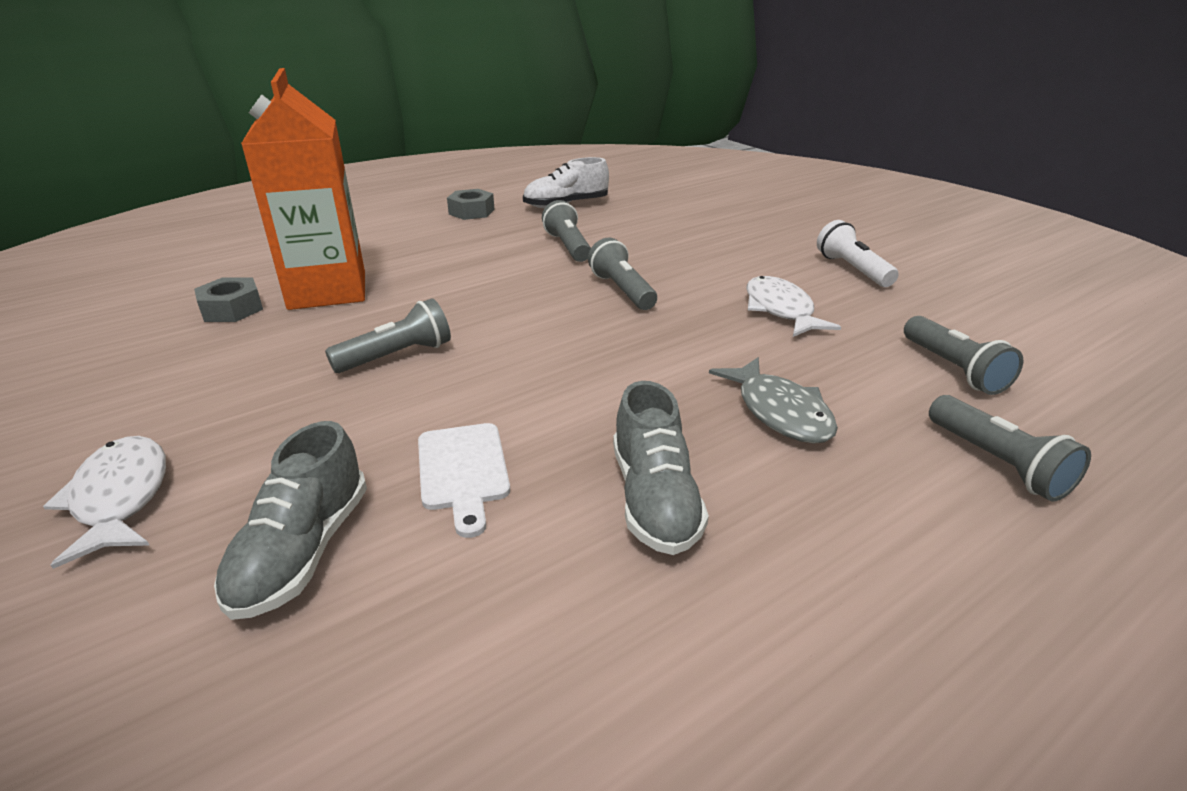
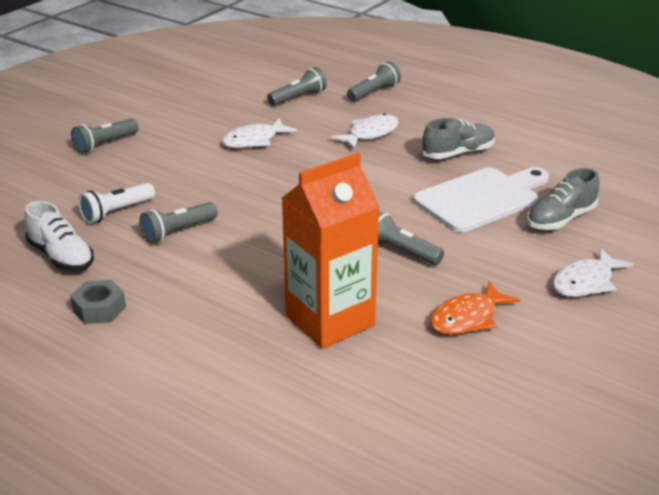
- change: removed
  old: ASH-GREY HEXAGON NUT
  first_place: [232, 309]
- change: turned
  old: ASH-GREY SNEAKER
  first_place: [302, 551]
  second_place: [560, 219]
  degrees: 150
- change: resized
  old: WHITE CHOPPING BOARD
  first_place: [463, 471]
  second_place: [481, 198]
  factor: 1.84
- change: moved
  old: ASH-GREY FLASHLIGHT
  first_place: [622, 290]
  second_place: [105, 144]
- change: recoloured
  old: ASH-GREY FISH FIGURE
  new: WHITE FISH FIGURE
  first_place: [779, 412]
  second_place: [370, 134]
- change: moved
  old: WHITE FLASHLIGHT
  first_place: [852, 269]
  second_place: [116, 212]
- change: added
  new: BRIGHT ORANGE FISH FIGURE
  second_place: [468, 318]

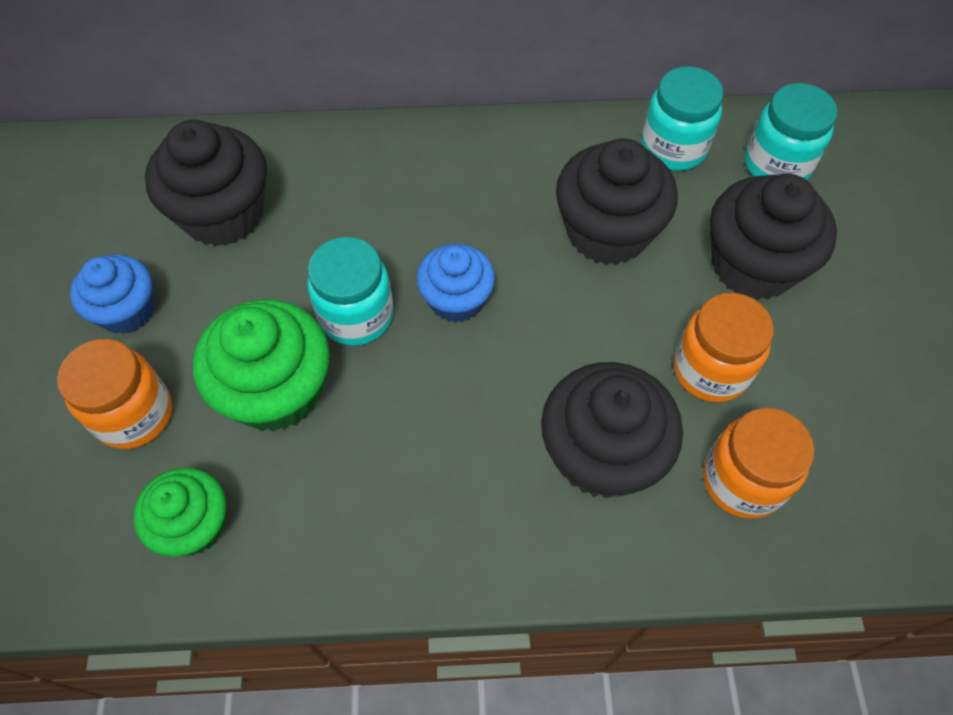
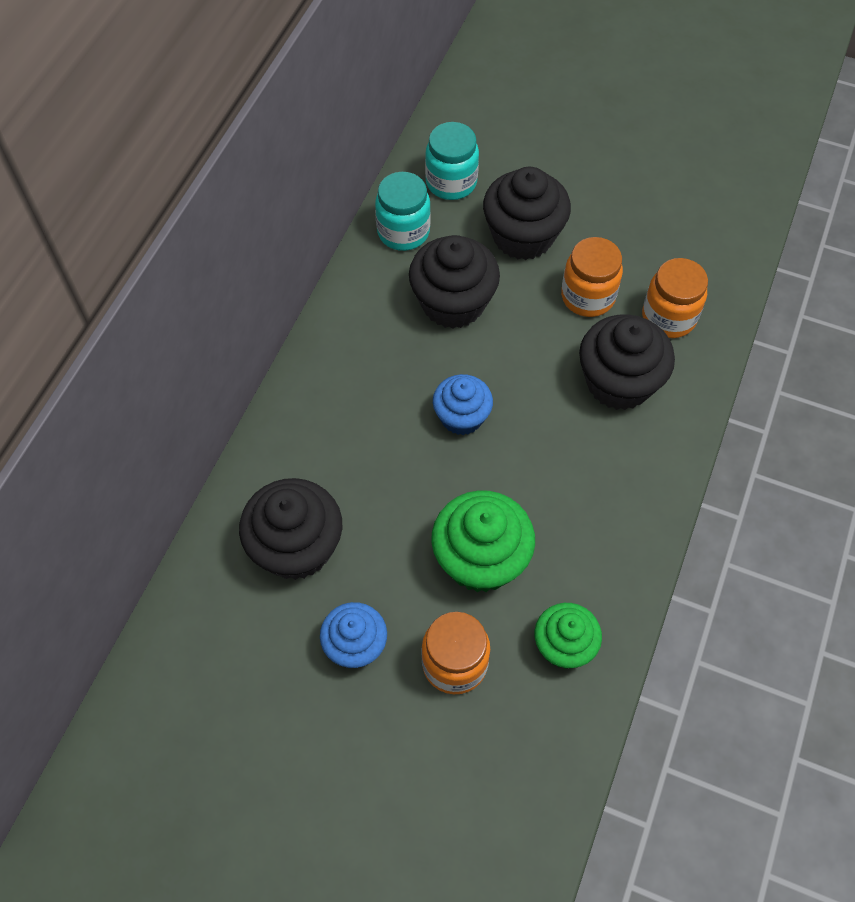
- change: removed
  old: TURQUOISE JAM JAR
  first_place: [356, 315]

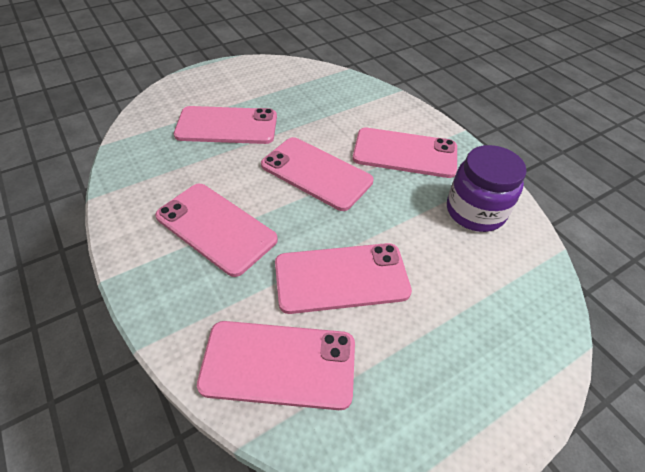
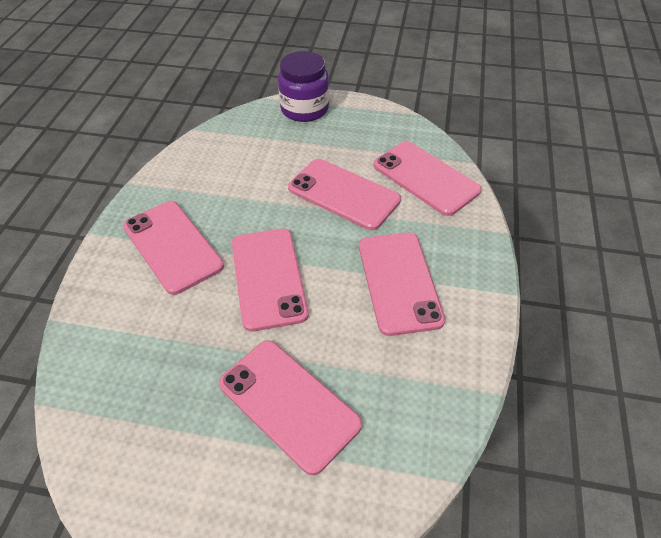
- change: moved
  old: PURPLE JAM JAR
  first_place: [475, 211]
  second_place: [304, 109]

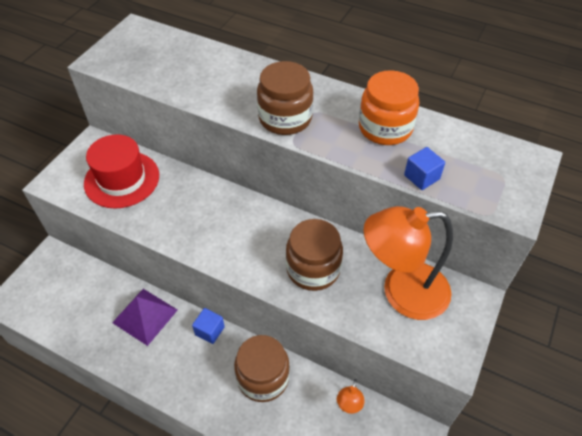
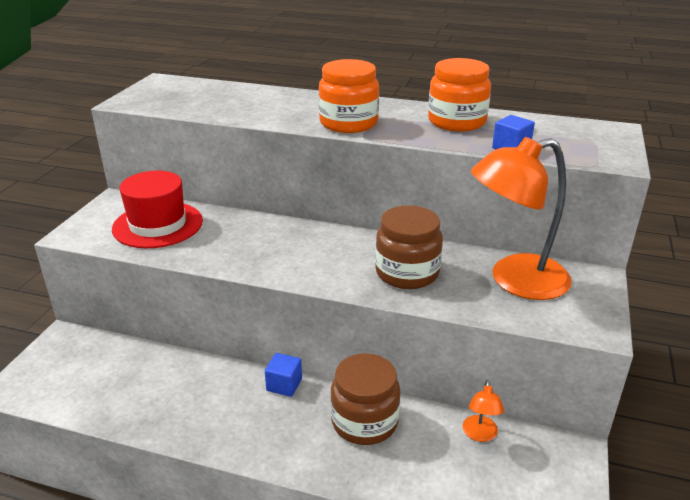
- change: removed
  old: PURPLE PYRAMID SHAPE
  first_place: [145, 316]
- change: recoloured
  old: DARK BROWN JAM JAR
  new: BRIGHT ORANGE JAM JAR
  first_place: [285, 118]
  second_place: [348, 123]

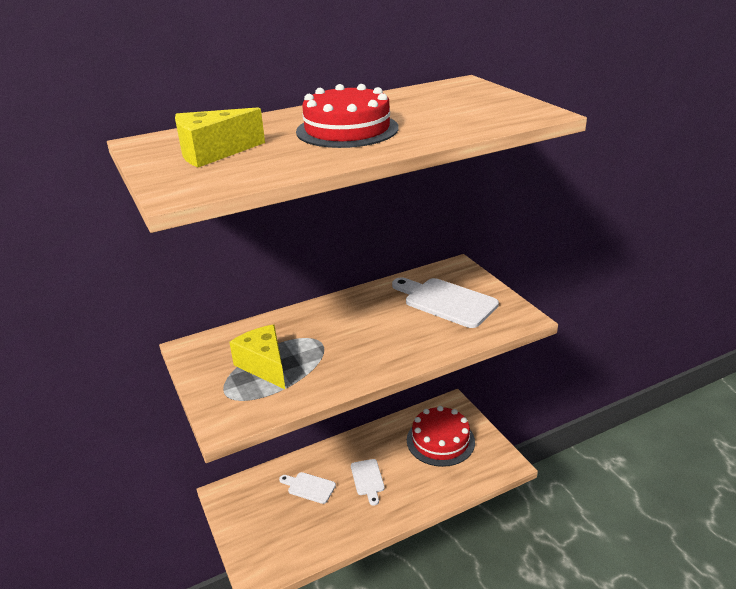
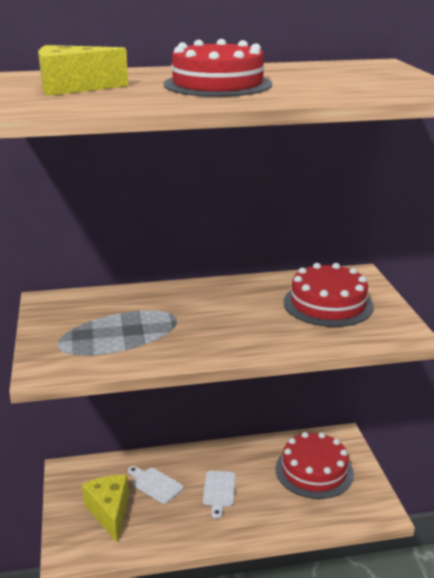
- change: moved
  old: YELLOW PIECE OF CHEESE
  first_place: [264, 365]
  second_place: [109, 512]
- change: replaced
  old: WHITE CHOPPING BOARD
  new: SCARLET CAKE
  first_place: [446, 301]
  second_place: [328, 304]

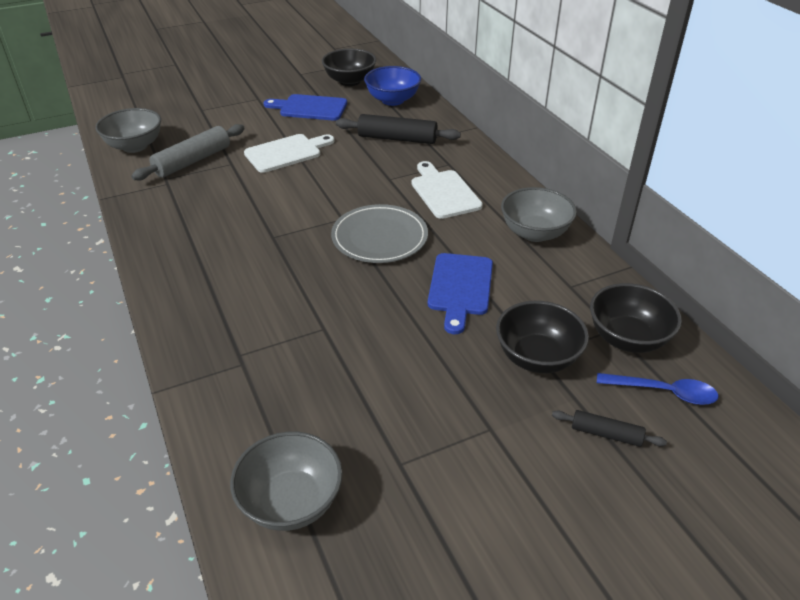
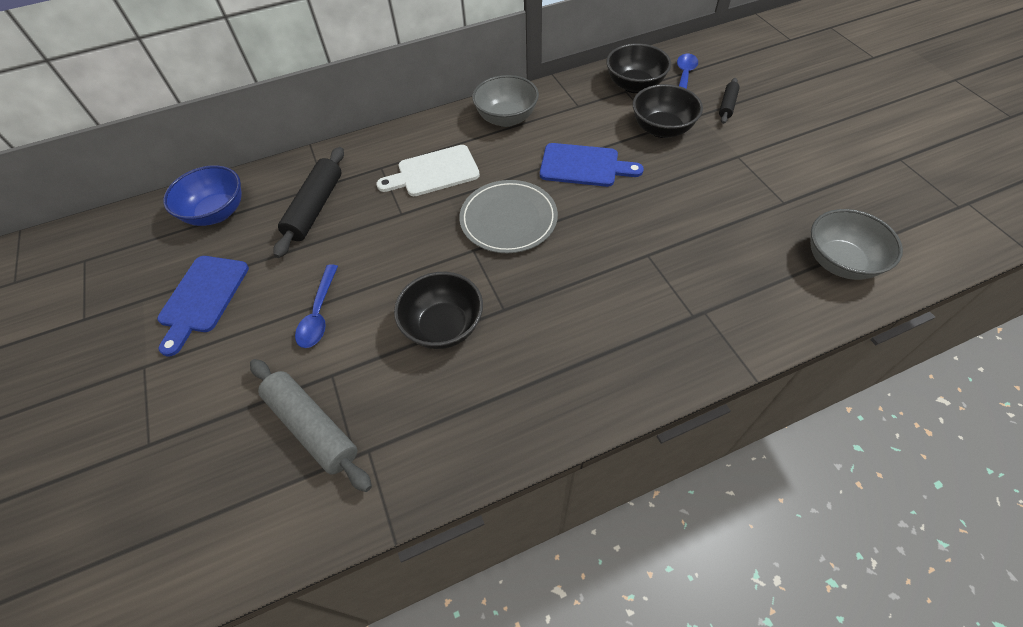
- change: removed
  old: ASH-GREY DEEP DISH
  first_place: [135, 146]
- change: replaced
  old: WHITE CHOPPING BOARD
  new: BLUE TEASPOON
  first_place: [286, 153]
  second_place: [319, 314]
- change: moved
  old: JET-BLACK DEEP DISH
  first_place: [350, 81]
  second_place: [443, 326]

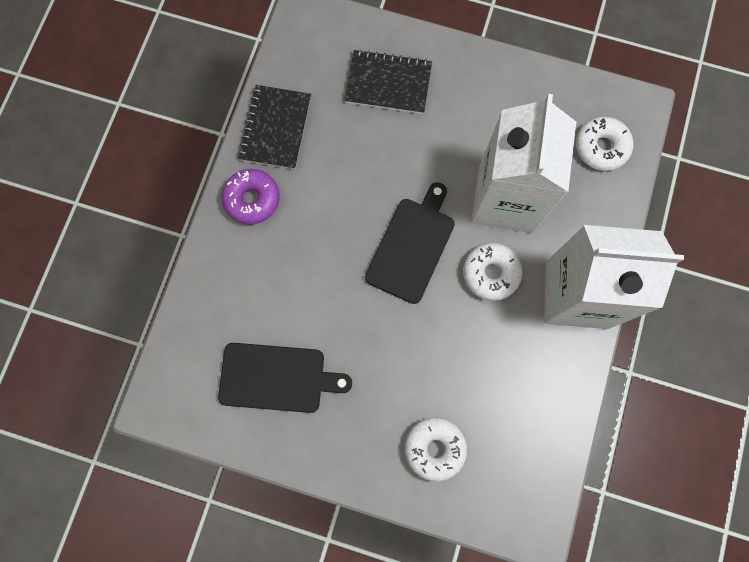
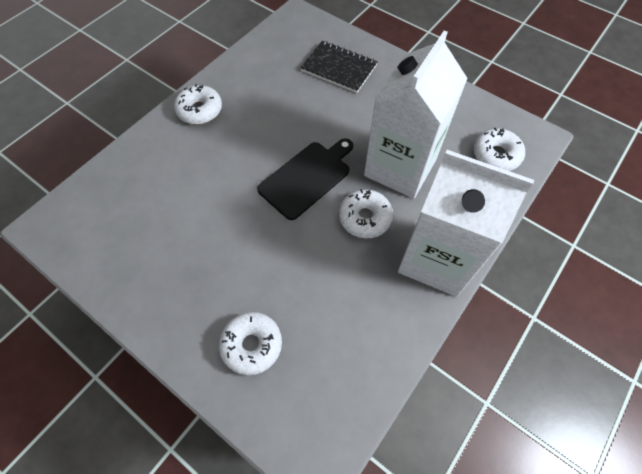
- change: removed
  old: JET-BLACK CHOPPING BOARD
  first_place: [277, 378]
- change: recoloured
  old: PURPLE GLAZED DONUT
  new: WHITE GLAZED DONUT
  first_place: [252, 199]
  second_place: [200, 110]
- change: removed
  old: JET-BLACK EXERCISE BOOK
  first_place: [276, 128]

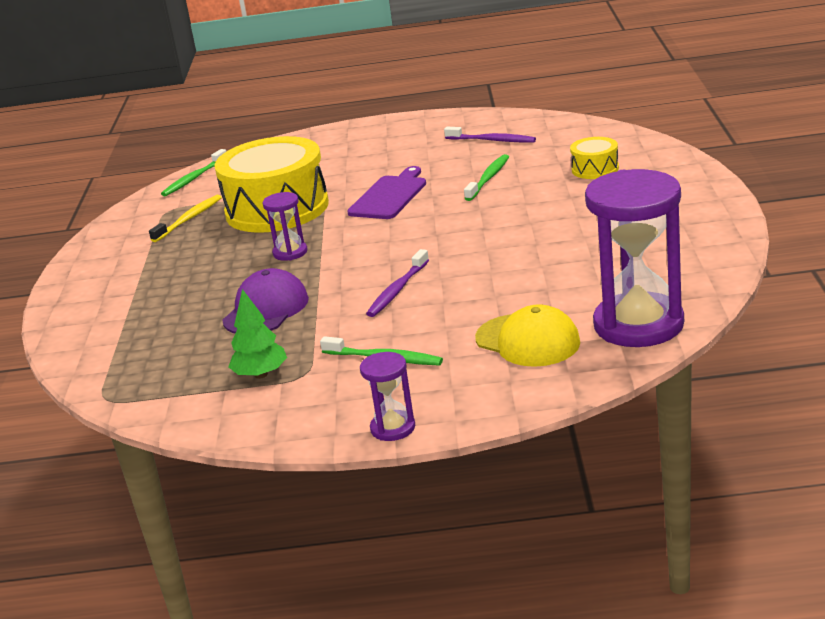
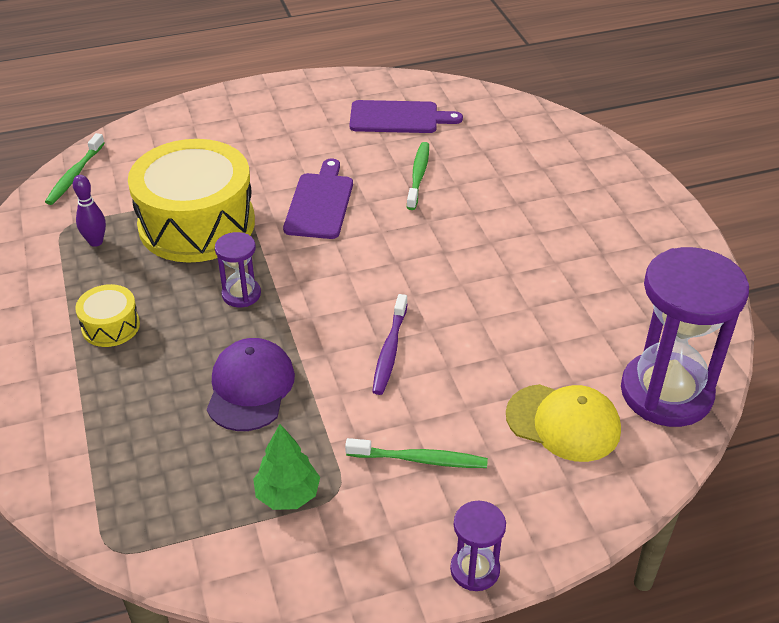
- change: replaced
  old: YELLOW TOOTH BRUSH
  new: PURPLE TENPIN
  first_place: [189, 219]
  second_place: [96, 242]
- change: replaced
  old: PURPLE TOOTH BRUSH
  new: PURPLE CHOPPING BOARD
  first_place: [492, 140]
  second_place: [398, 118]
- change: moved
  old: YELLOW SNARE DRUM
  first_place: [595, 169]
  second_place: [110, 326]

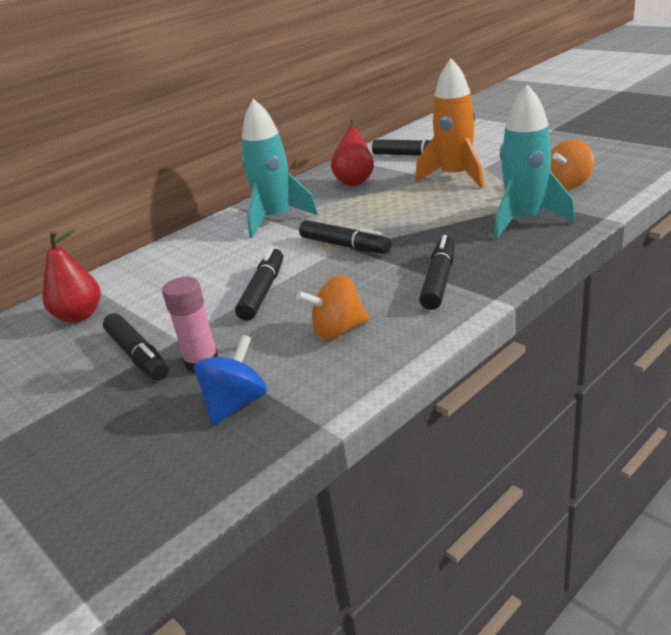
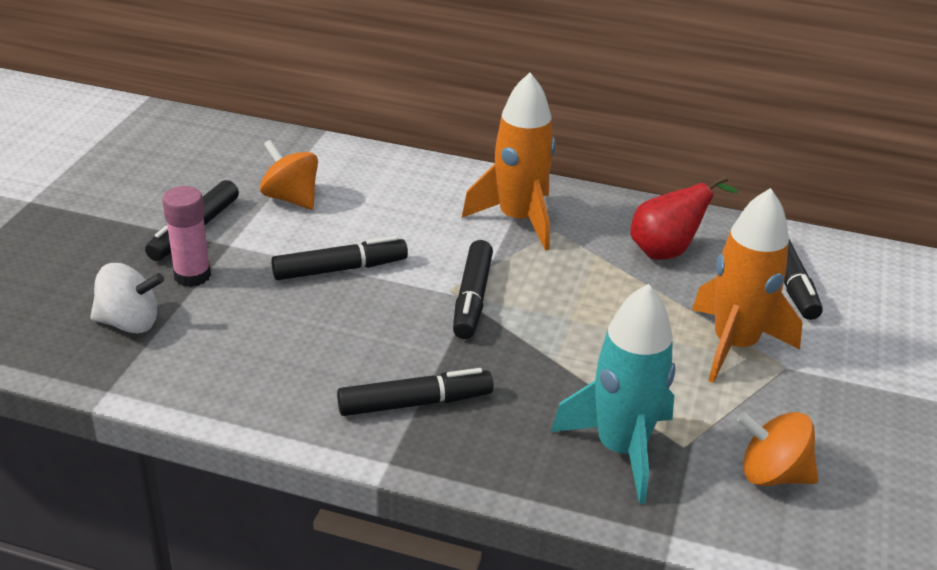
- change: removed
  old: SCARLET TOY PEAR
  first_place: [79, 316]
- change: recoloured
  old: BLUE WHIRLIGIG
  new: WHITE WHIRLIGIG
  first_place: [236, 404]
  second_place: [130, 323]
- change: recoloured
  old: TURQUOISE ROCKET
  new: BRIGHT ORANGE ROCKET
  first_place: [276, 219]
  second_place: [518, 219]
- change: moved
  old: BRIGHT ORANGE WHIRLIGIG
  first_place: [338, 330]
  second_place: [291, 198]

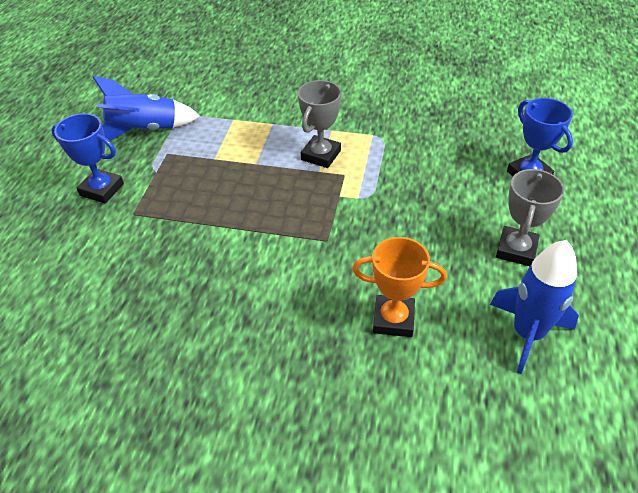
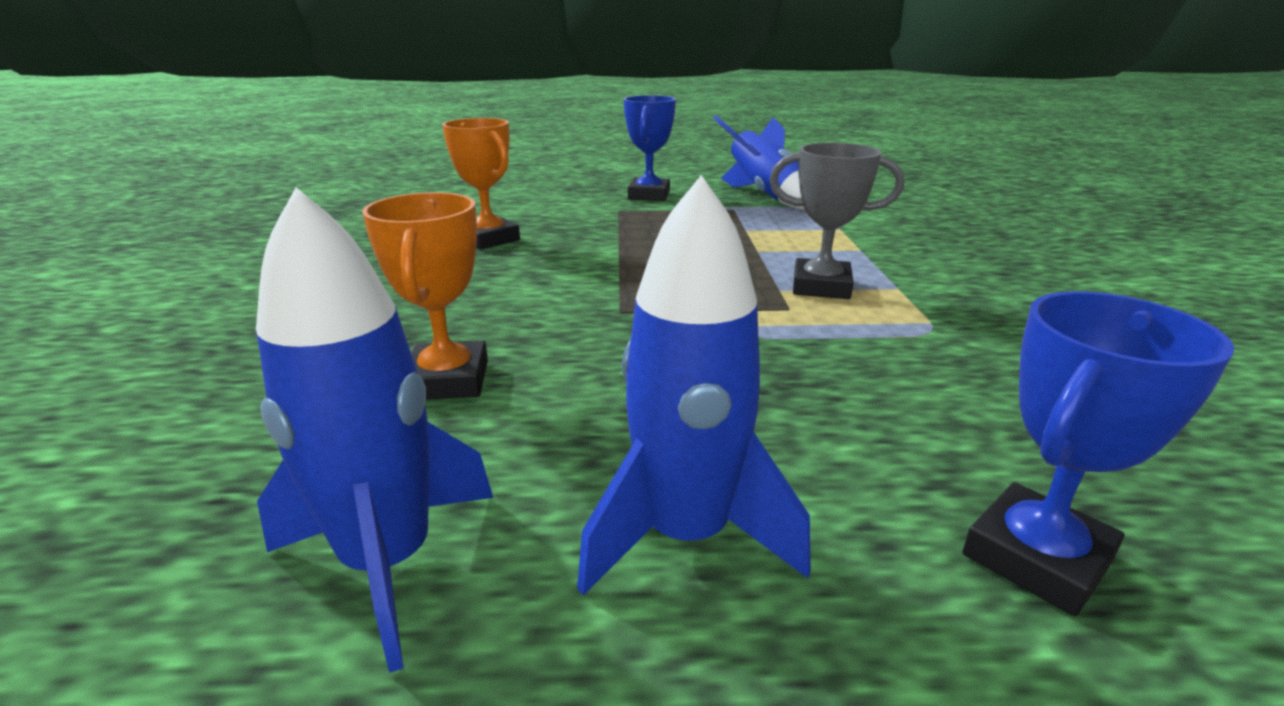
- change: replaced
  old: ASH-GREY TROPHY
  new: BLUE ROCKET
  first_place: [516, 250]
  second_place: [686, 535]
- change: added
  new: BRIGHT ORANGE TROPHY
  second_place: [488, 239]

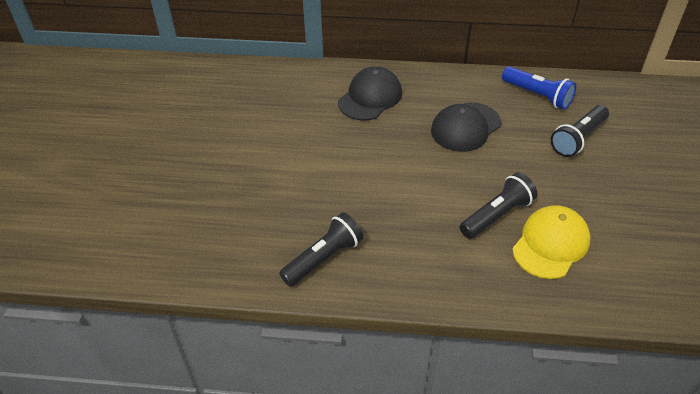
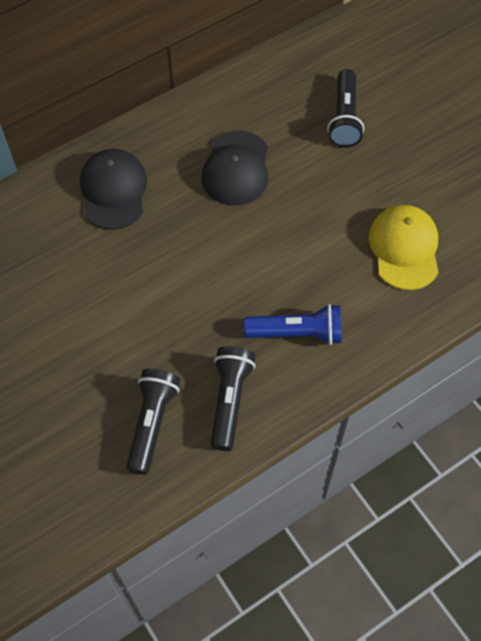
- change: moved
  old: JET-BLACK FLASHLIGHT
  first_place: [497, 215]
  second_place: [152, 423]
- change: moved
  old: BLUE FLASHLIGHT
  first_place: [537, 95]
  second_place: [297, 333]

